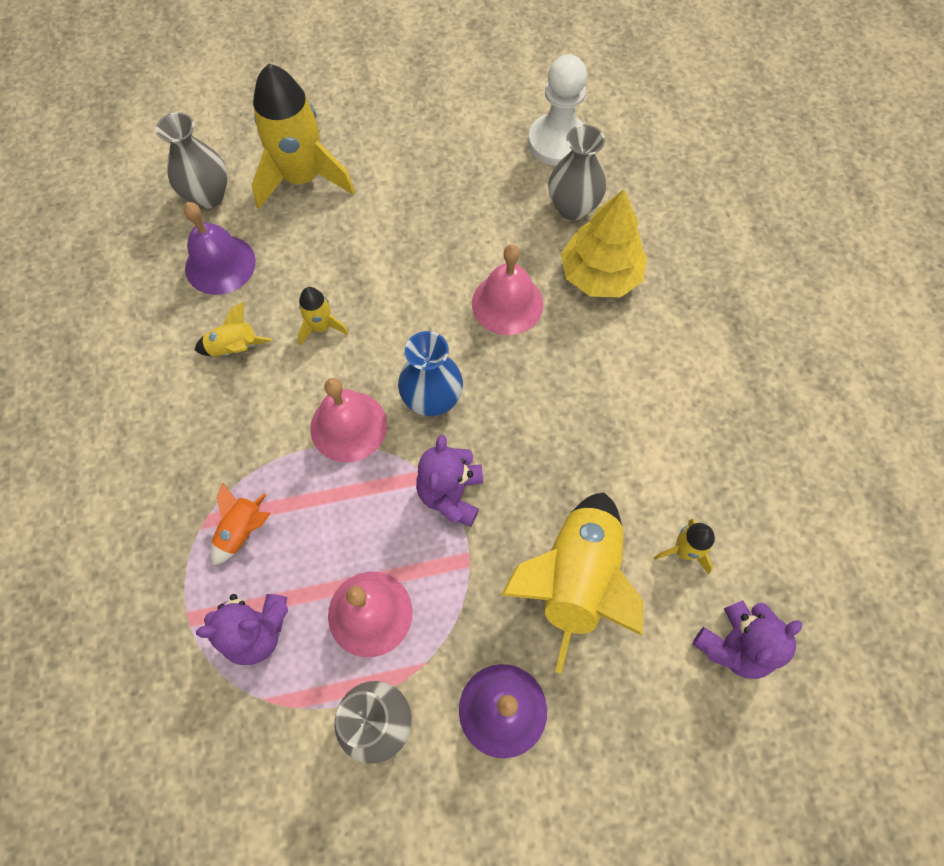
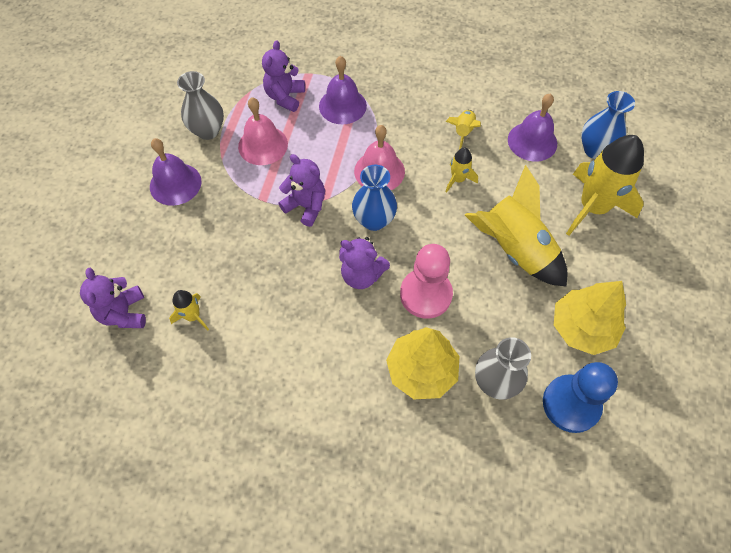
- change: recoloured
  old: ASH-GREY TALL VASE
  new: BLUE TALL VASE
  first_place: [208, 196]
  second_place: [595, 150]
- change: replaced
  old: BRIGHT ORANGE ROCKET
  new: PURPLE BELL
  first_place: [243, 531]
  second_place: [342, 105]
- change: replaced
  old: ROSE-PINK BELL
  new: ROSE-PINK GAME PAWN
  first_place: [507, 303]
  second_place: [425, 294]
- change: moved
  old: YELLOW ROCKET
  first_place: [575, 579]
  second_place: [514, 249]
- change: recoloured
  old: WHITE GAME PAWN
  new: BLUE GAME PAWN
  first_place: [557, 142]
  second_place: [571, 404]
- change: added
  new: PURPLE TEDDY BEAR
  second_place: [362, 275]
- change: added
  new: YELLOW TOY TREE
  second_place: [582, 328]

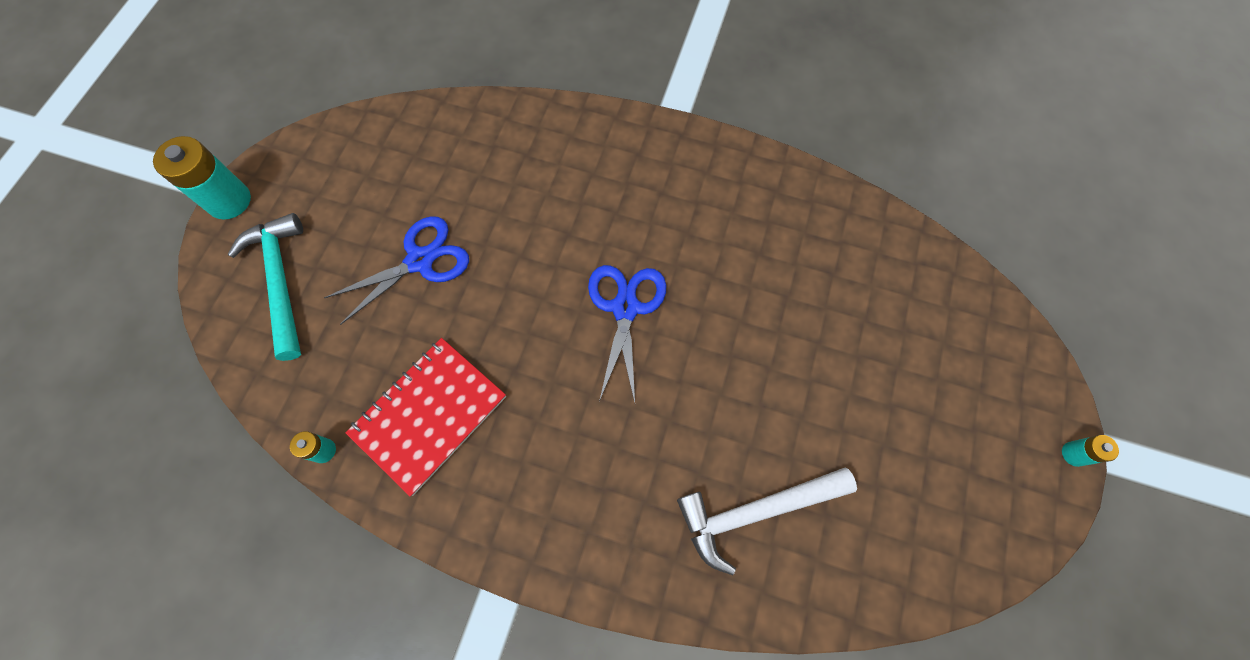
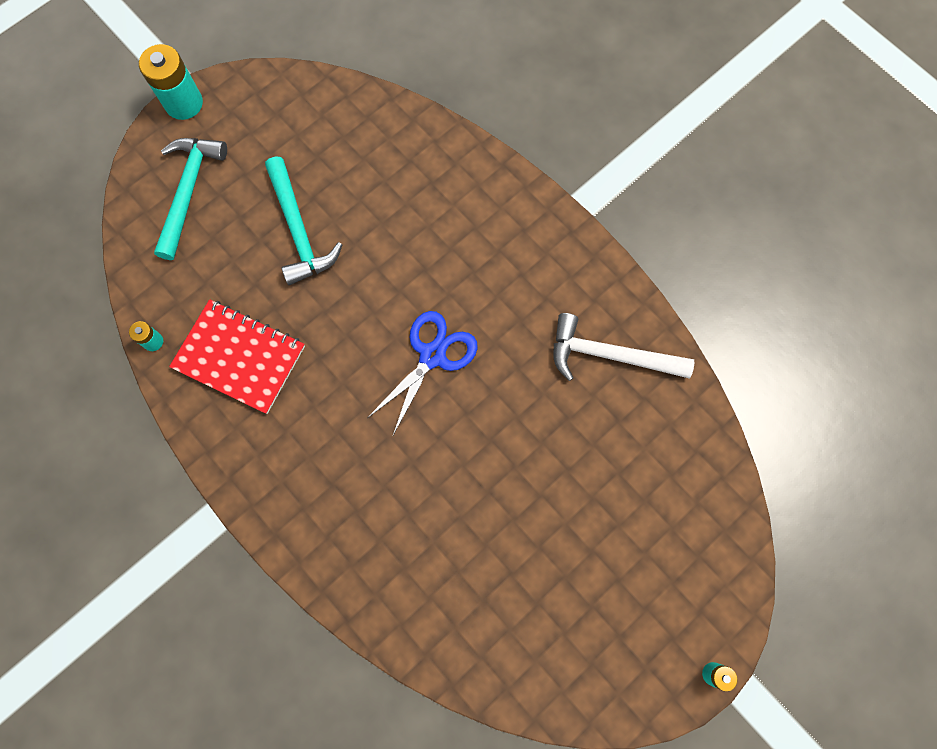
- change: replaced
  old: BLUE SCISSORS
  new: TURQUOISE HAMMER
  first_place: [420, 261]
  second_place: [298, 230]
- change: turned
  old: SCARLET EXERCISE BOOK
  first_place: [429, 415]
  second_place: [239, 357]
  degrees: 45
- change: moved
  old: WHITE HAMMER
  first_place: [755, 511]
  second_place: [609, 355]

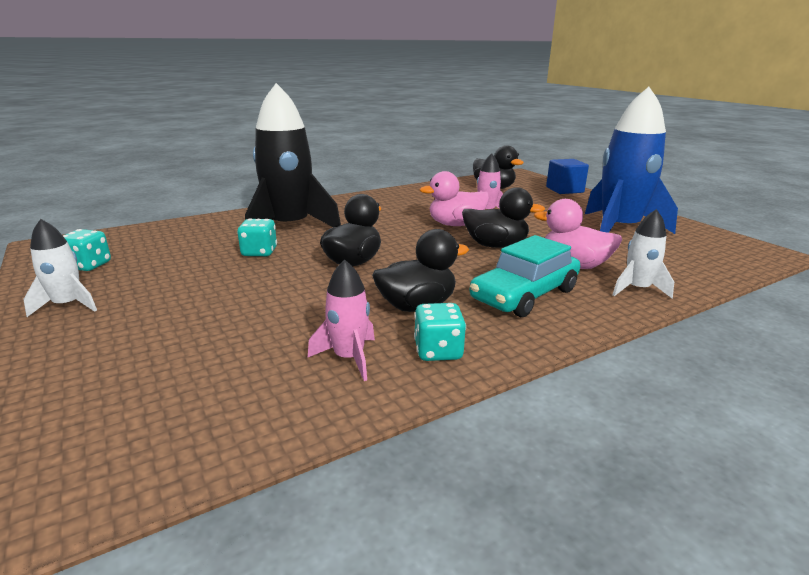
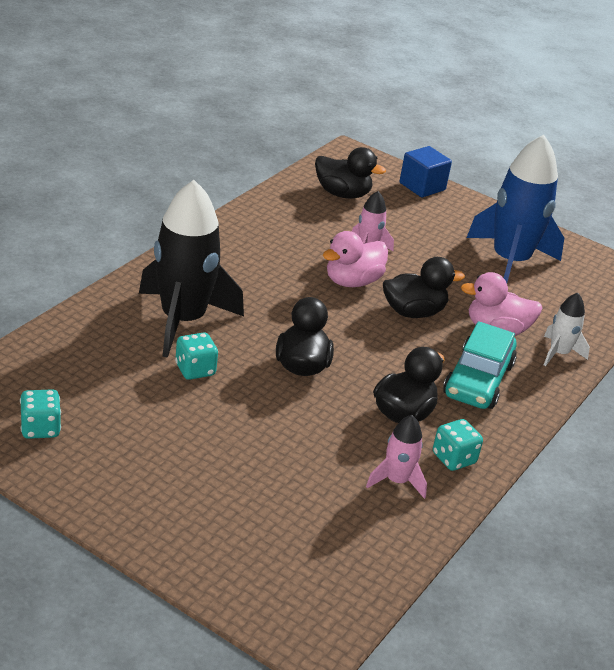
- change: removed
  old: WHITE ROCKET
  first_place: [68, 305]

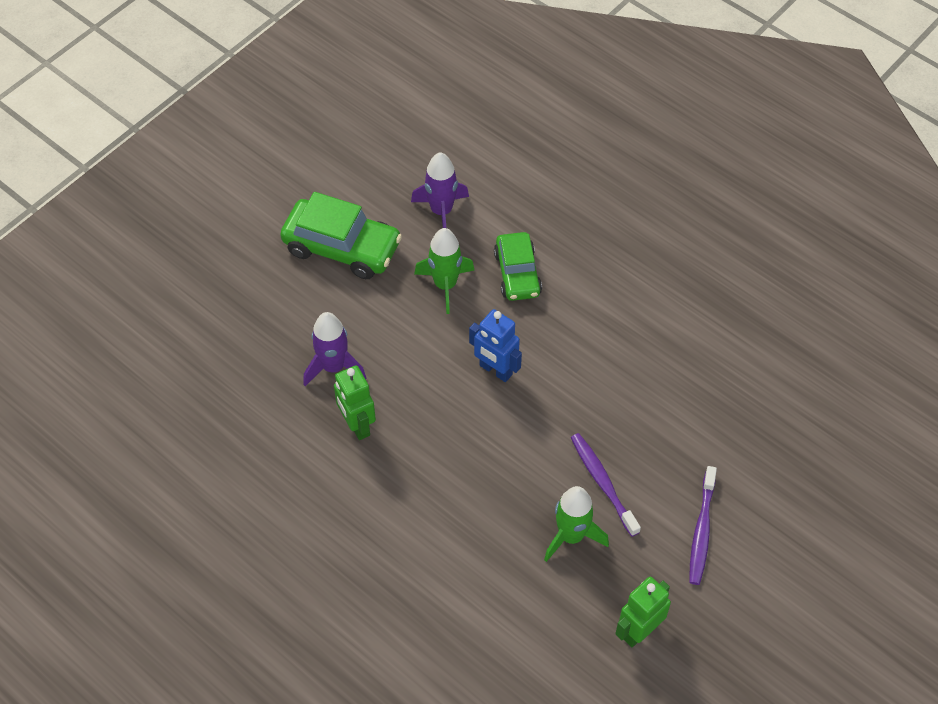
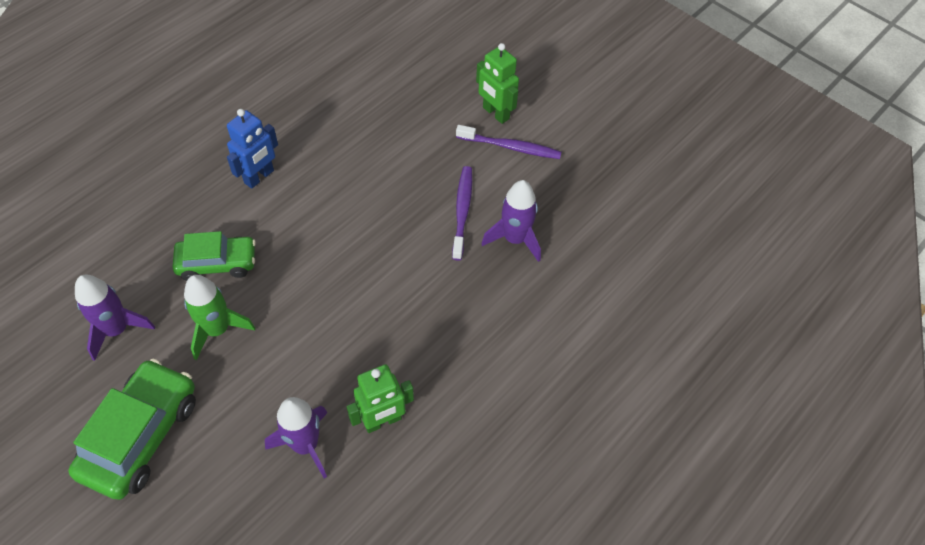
- change: moved
  old: BLUE ROBOT
  first_place: [495, 370]
  second_place: [259, 177]
- change: recoloured
  old: LEAF-GREEN ROCKET
  new: PURPLE ROCKET
  first_place: [571, 536]
  second_place: [515, 239]
- change: turned
  old: PURPLE TOOTH BRUSH
  first_place: [603, 483]
  second_place: [462, 211]
  degrees: 120
- change: moved
  old: LEAF-GREEN ROBOT
  first_place: [639, 631]
  second_place: [495, 113]

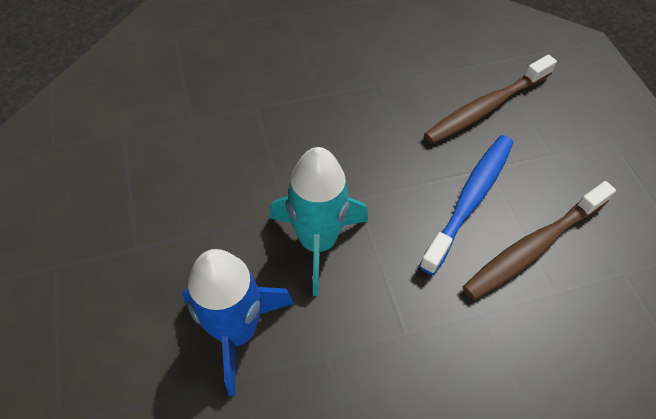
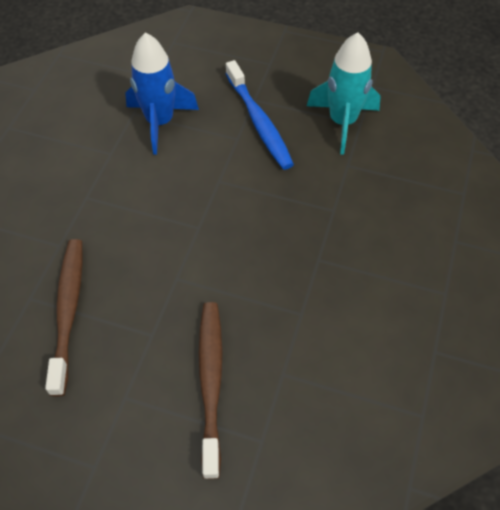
- change: moved
  old: TURQUOISE ROCKET
  first_place: [317, 242]
  second_place: [342, 122]
- change: moved
  old: BLUE TOOTH BRUSH
  first_place: [469, 199]
  second_place: [259, 122]

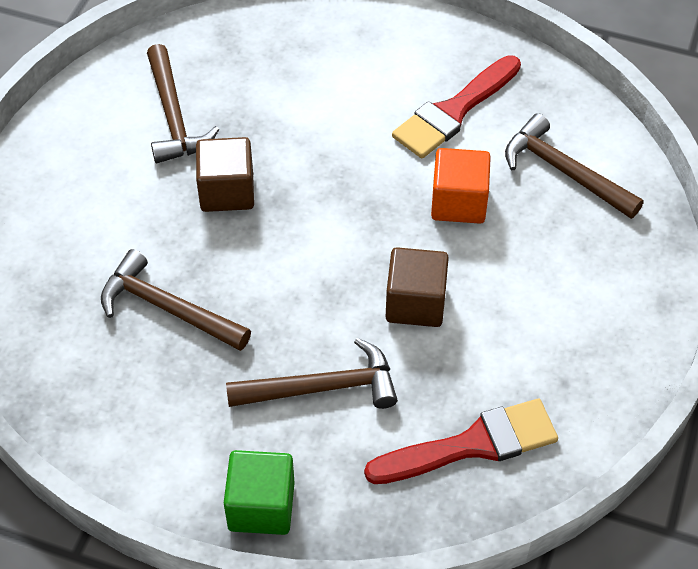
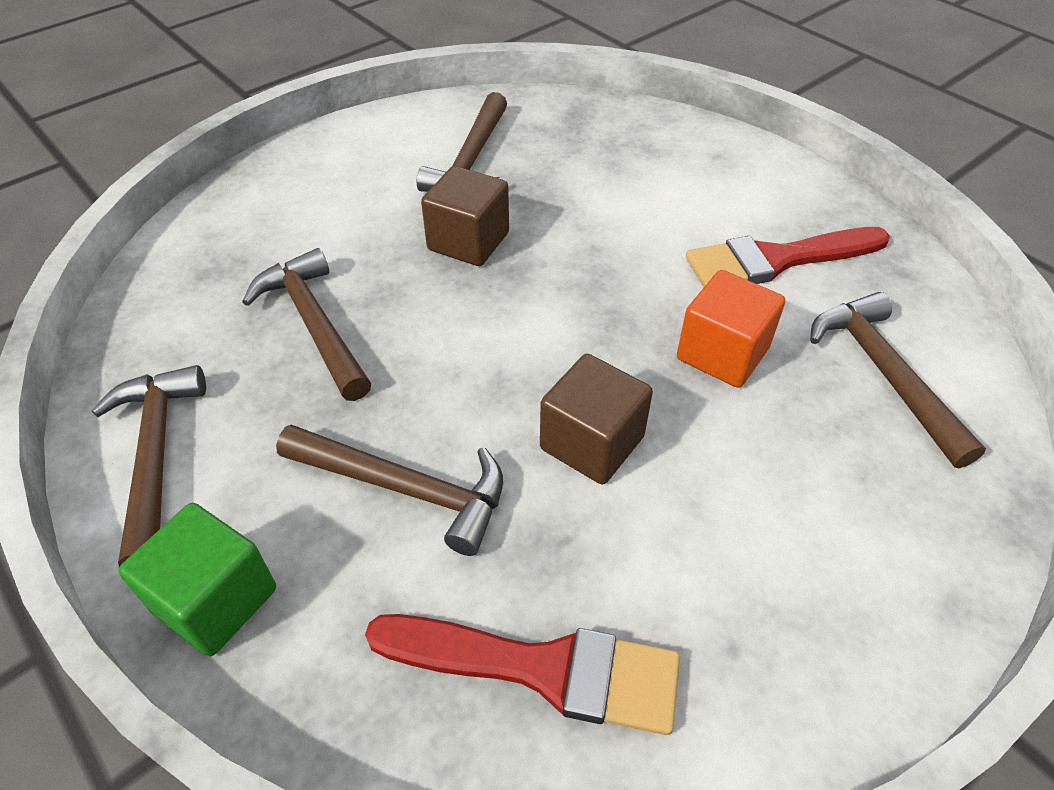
- change: added
  new: DARK BROWN HAMMER
  second_place: [156, 457]

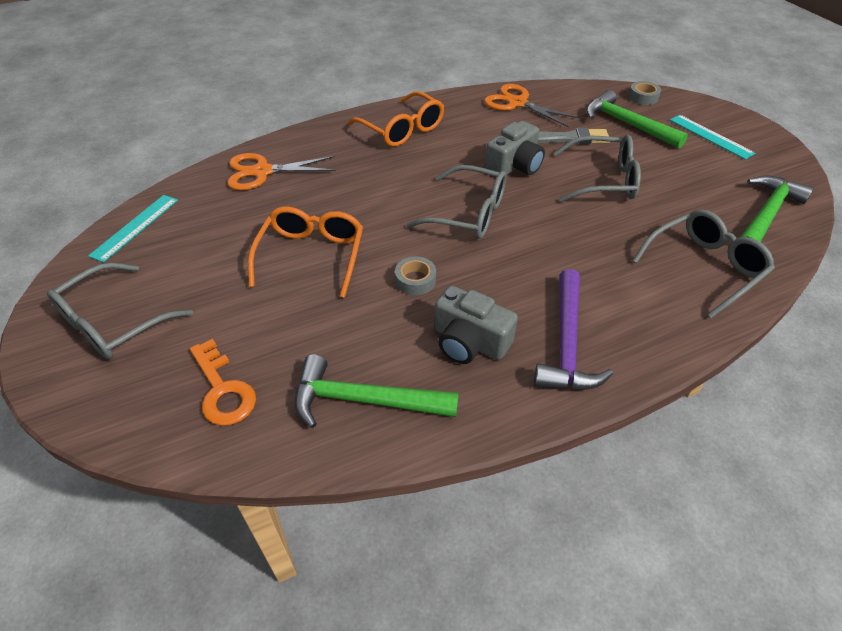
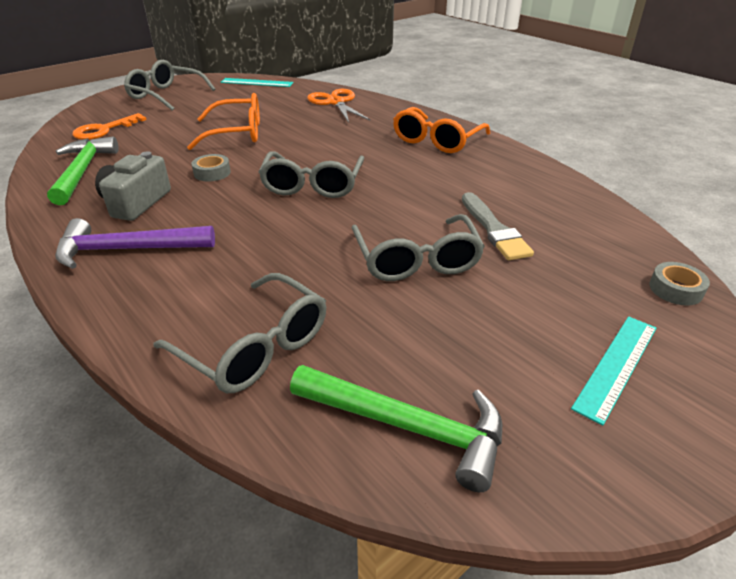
- change: removed
  old: BRIGHT ORANGE SCISSORS
  first_place: [517, 103]
- change: removed
  old: ASH-GREY PHOTO CAMERA
  first_place: [514, 166]
- change: removed
  old: LEAF-GREEN HAMMER
  first_place: [627, 124]

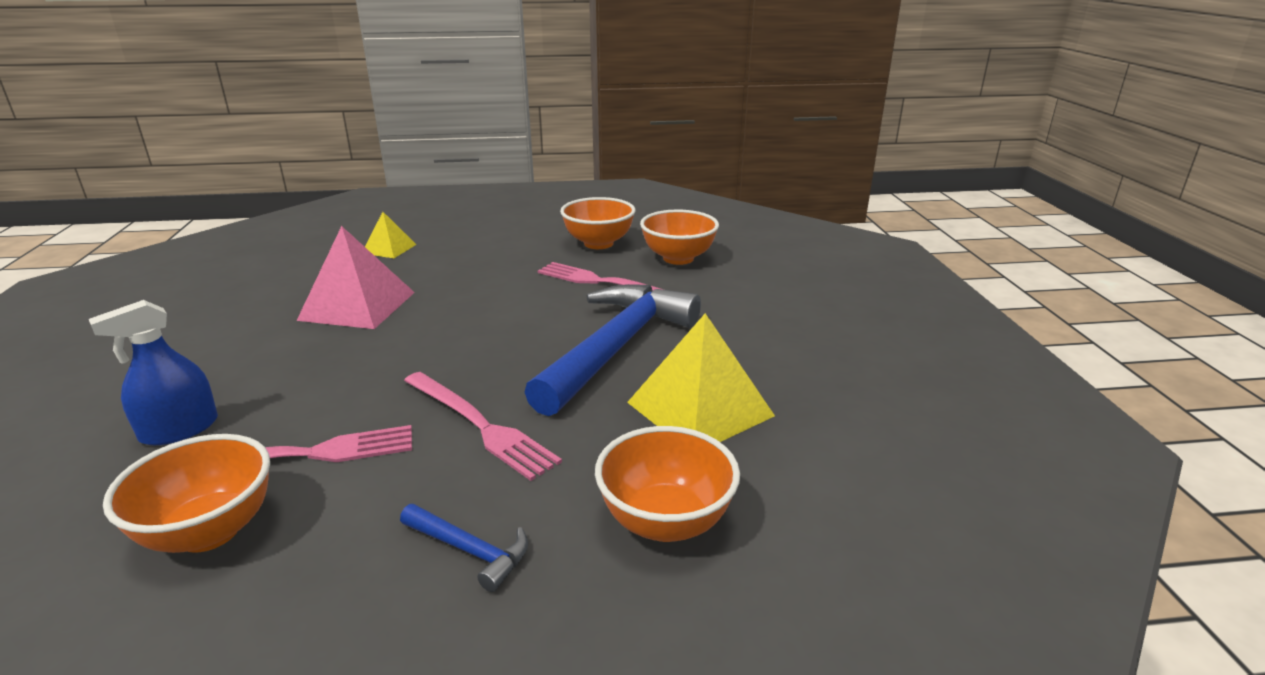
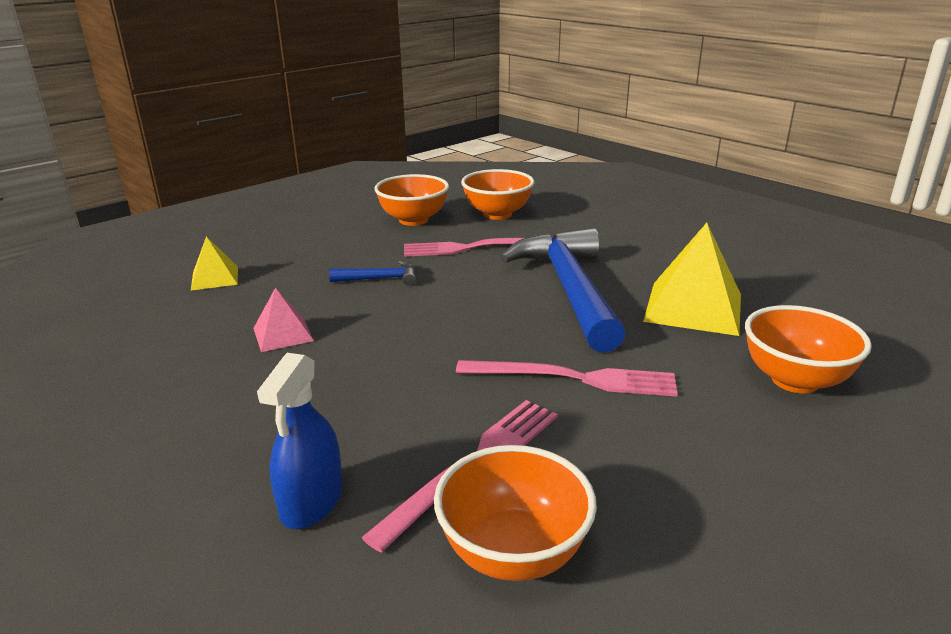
- change: resized
  old: ROSE-PINK PYRAMID SHAPE
  first_place: [358, 305]
  second_place: [283, 334]
  factor: 0.55
- change: moved
  old: BLUE HAMMER
  first_place: [470, 550]
  second_place: [380, 279]

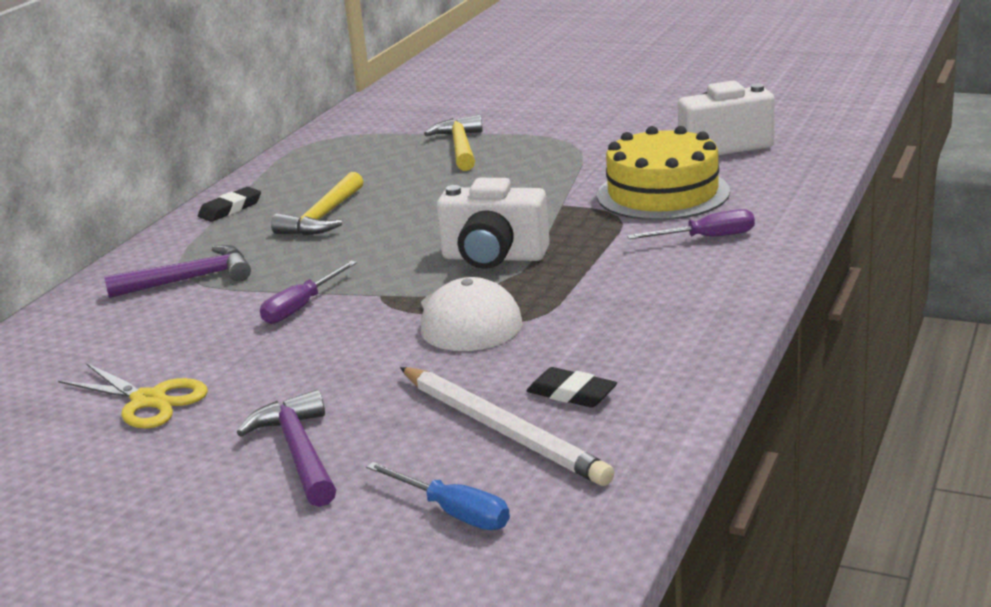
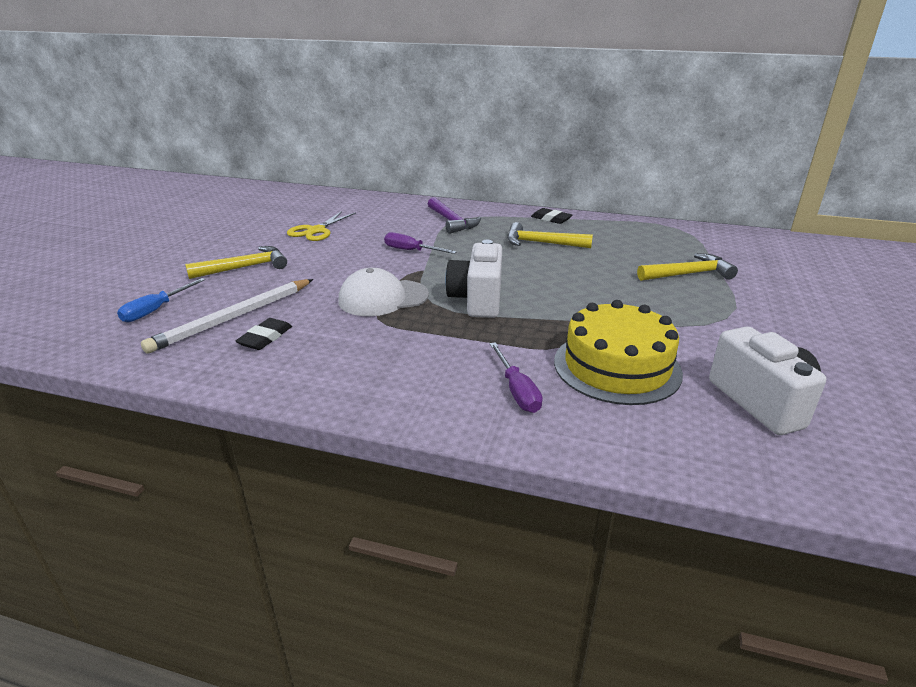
- change: recoloured
  old: PURPLE HAMMER
  new: YELLOW HAMMER
  first_place: [298, 452]
  second_place: [245, 267]

